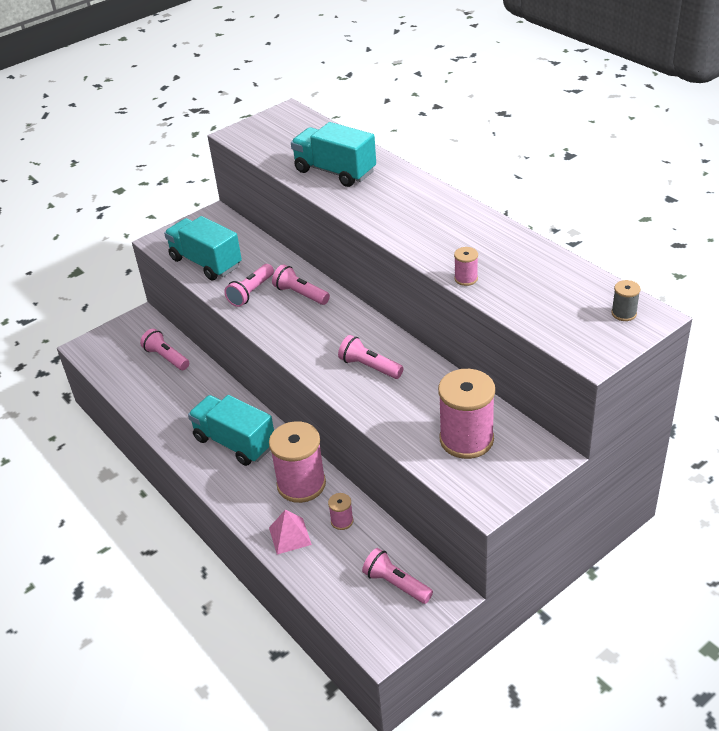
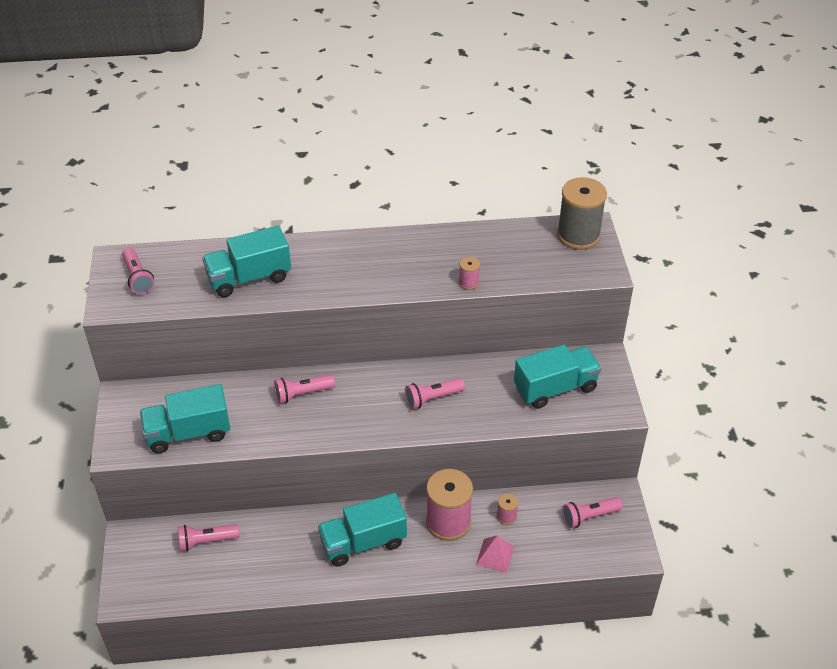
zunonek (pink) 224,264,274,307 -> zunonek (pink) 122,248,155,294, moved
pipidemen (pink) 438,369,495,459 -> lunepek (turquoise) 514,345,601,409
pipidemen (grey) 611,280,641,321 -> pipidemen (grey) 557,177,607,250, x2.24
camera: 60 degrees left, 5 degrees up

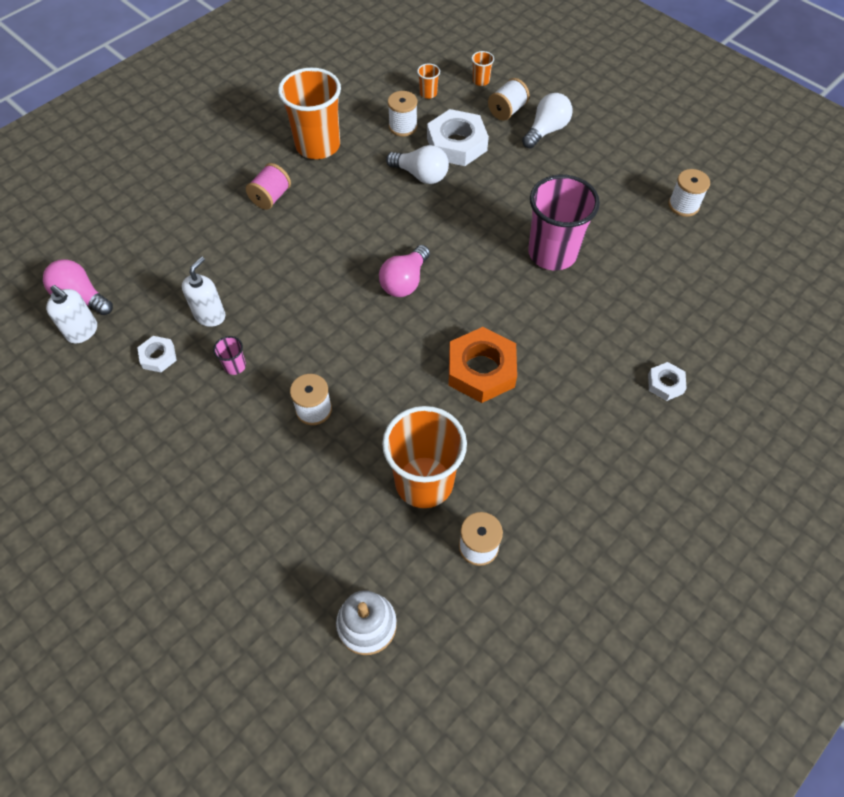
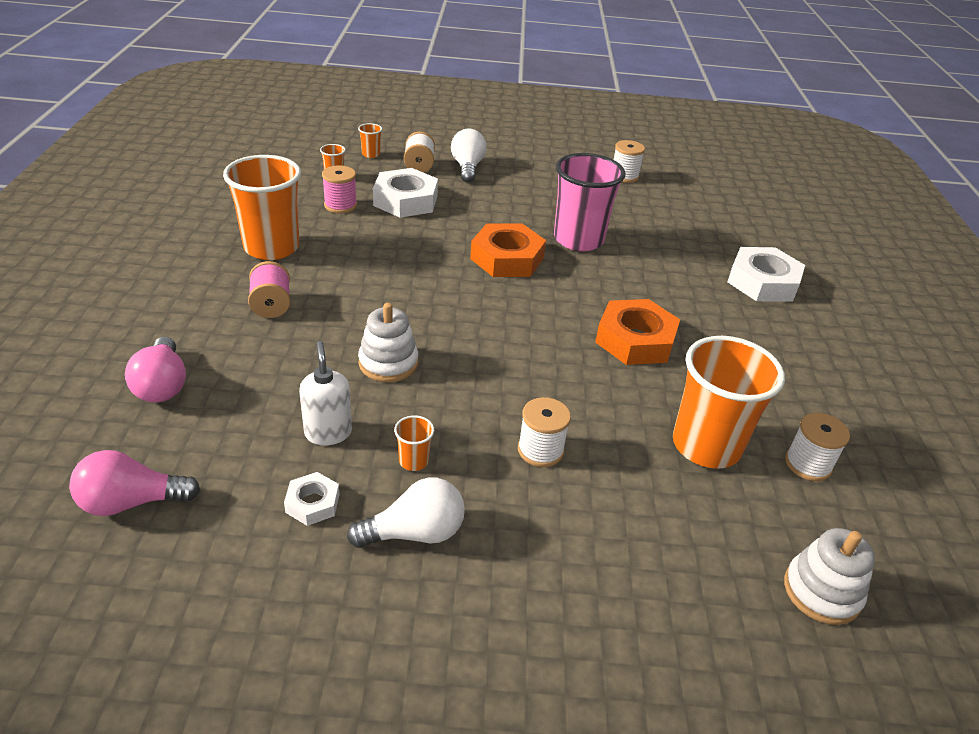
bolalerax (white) 46,285,97,343 -> none
none -> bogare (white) 358,303,418,382
none -> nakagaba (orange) 470,224,546,277
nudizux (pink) 379,245,430,297 -> nudizux (pink) 125,337,186,402, moved
nudizux (white) 386,145,449,184 -> nudizux (white) 347,478,465,548, moved
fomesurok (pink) 213,336,246,375 -> fomesurok (orange) 394,416,434,471
pipidemen (white) 388,91,418,137 -> pipidemen (pink) 322,165,357,213
nakagaba (white) 648,362,687,401 -> nakagaba (white) 727,247,805,302, x1.96
camera: 45 degrees left, 20 degrees down

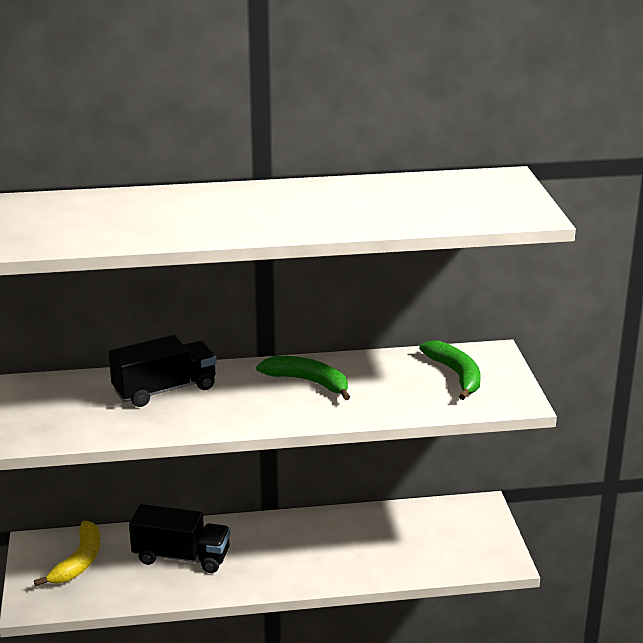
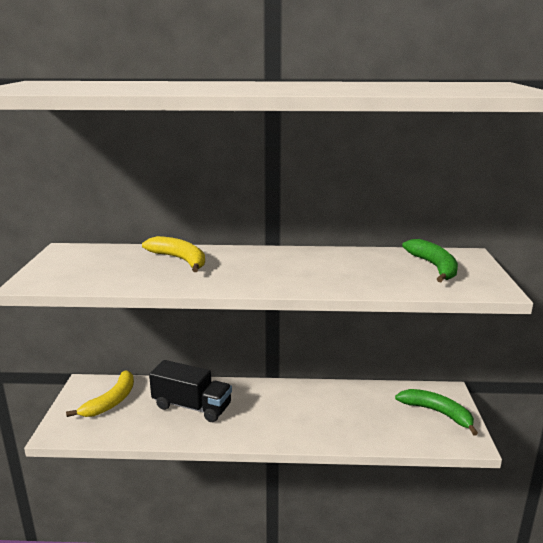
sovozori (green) 256,356,350,400 -> sovozori (green) 395,389,478,436, moved
lunepek (black) 109,335,217,407 -> sovozori (yellow) 142,236,205,272
camera: 10 degrees right, 5 degrees down

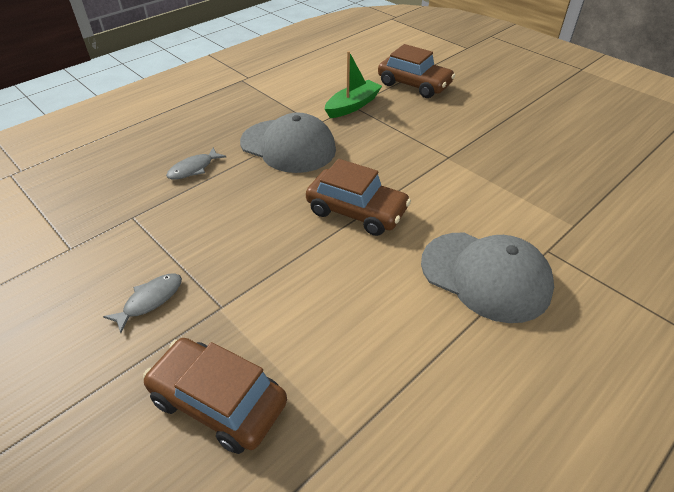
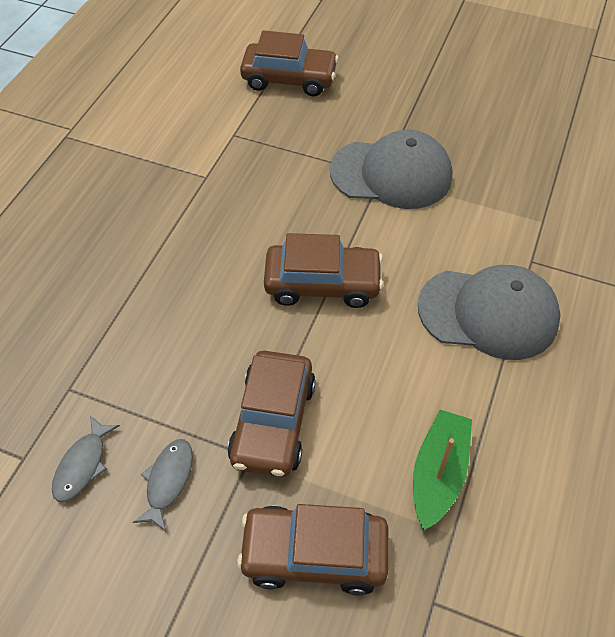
none -> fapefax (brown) 227,351,316,477
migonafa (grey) 166,148,226,180 -> migonafa (grey) 52,415,120,502, moved
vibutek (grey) 240,113,336,173 -> vibutek (grey) 330,130,452,209, moved
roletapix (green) 325,51,382,118 -> roletapix (green) 413,410,472,530, moved
camera: 25 degrees left, 10 degrees up

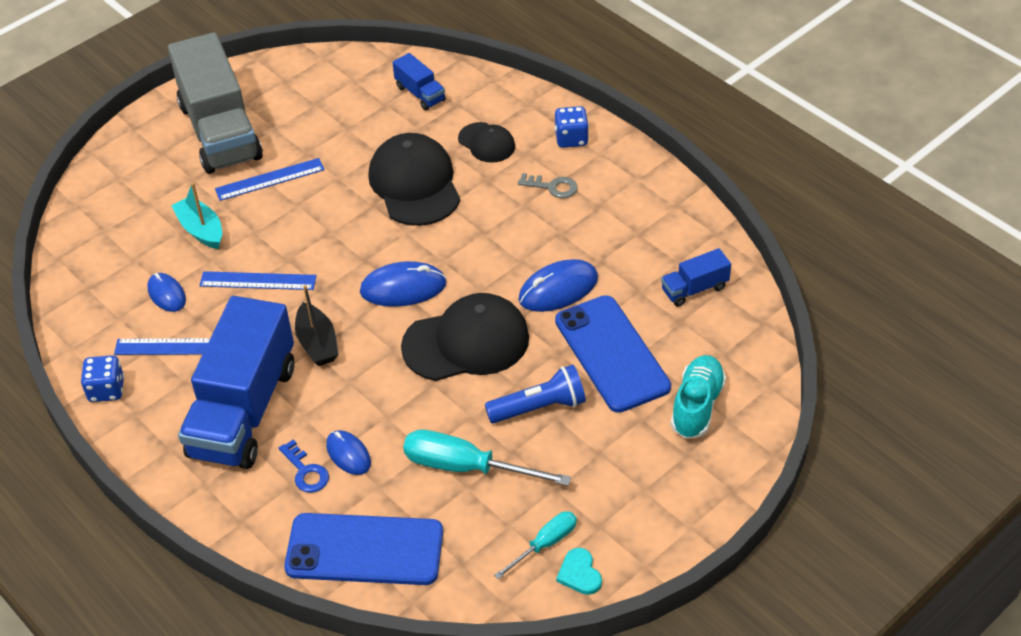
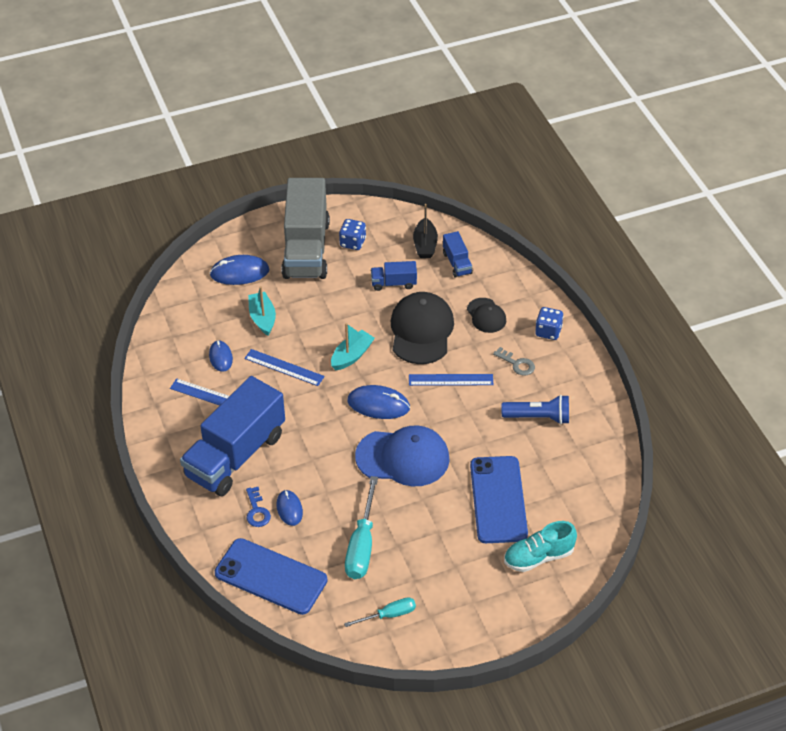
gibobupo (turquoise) 556,548,602,595 -> none
none -> roletapix (turquoise) 331,323,375,370
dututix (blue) 81,355,124,402 -> dututix (blue) 339,219,366,250, moved
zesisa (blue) 215,158,325,201 -> zesisa (blue) 409,374,493,386, moved
roletapix (black) 295,285,339,366 -> roletapix (black) 413,204,438,258, moved
zunonek (blue) 485,365,586,423 -> zunonek (blue) 501,395,569,424, moved
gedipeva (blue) 519,259,598,312 -> gedipeva (blue) 210,255,269,285, moved
lunepek (blue) 661,248,731,307 -> lunepek (blue) 371,261,417,291, moved
vibutek (black) 401,293,529,381 -> vibutek (blue) 355,425,450,486
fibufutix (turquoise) 403,429,571,486 -> fibufutix (turquoise) 345,476,378,579, 120 degrees counterclockwise
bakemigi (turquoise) 671,355,726,439 -> bakemigi (turquoise) 504,521,577,572, 150 degrees counterclockwise
camera: 20 degrees right, 0 degrees up

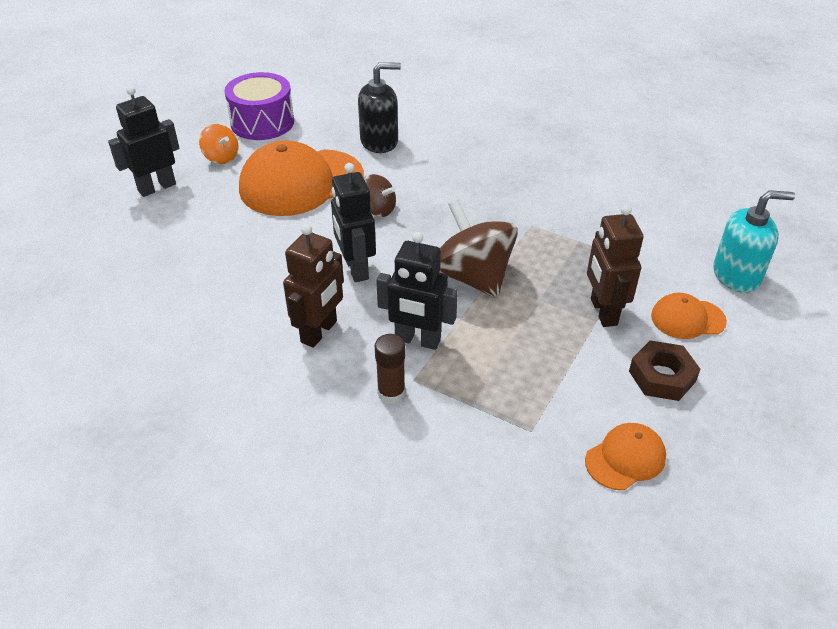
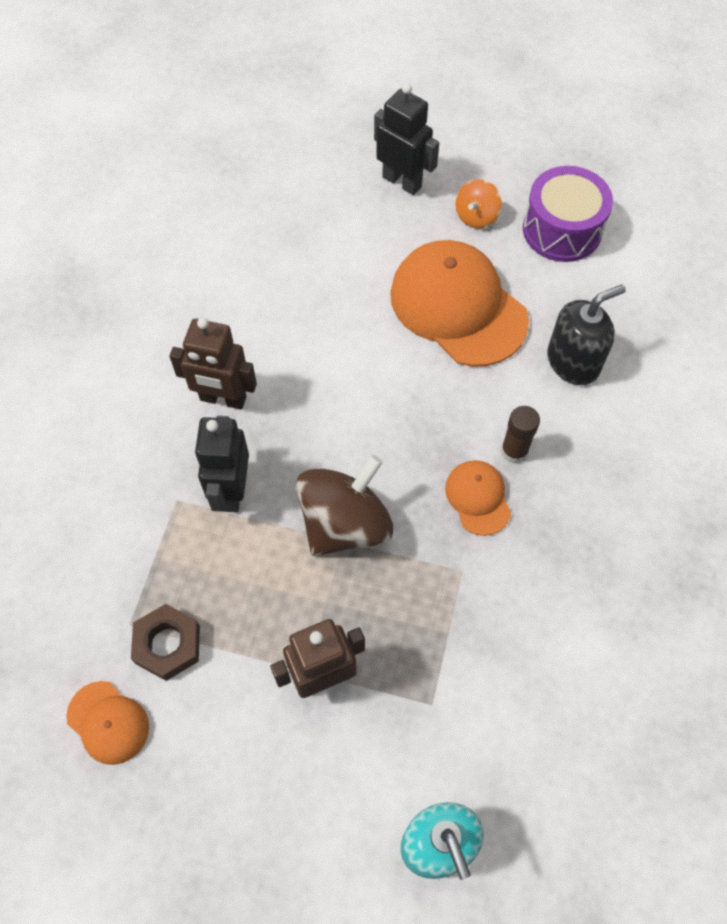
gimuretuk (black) 331,163,376,282 -> none
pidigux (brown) 364,174,396,217 -> none
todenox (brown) 375,334,405,404 -> todenox (brown) 501,406,540,464, moved
nakagaba (brown) 629,341,700,401 -> nakagaba (brown) 131,604,200,681, moved
vibutek (orange) 651,293,727,339 -> vibutek (orange) 445,460,511,536, moved
bolalerax (black) 358,62,401,153 -> bolalerax (black) 547,285,626,385, 90 degrees counterclockwise
camera: 75 degrees right, 20 degrees up

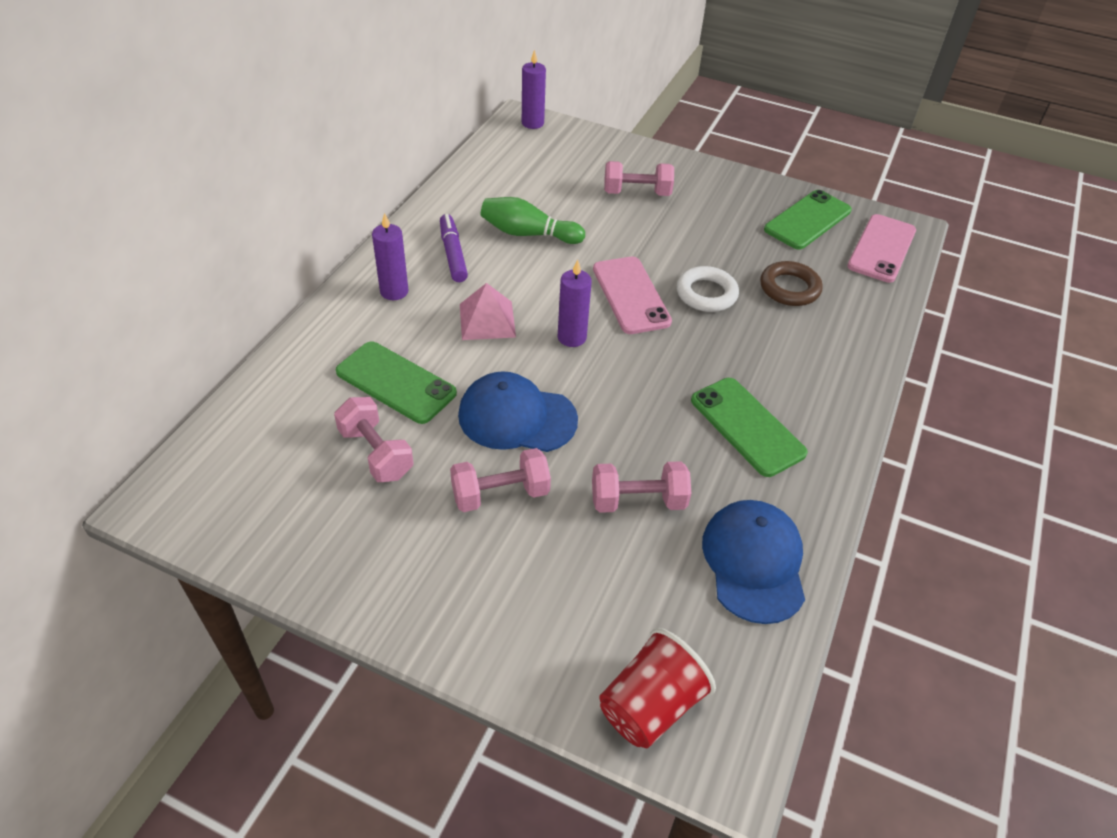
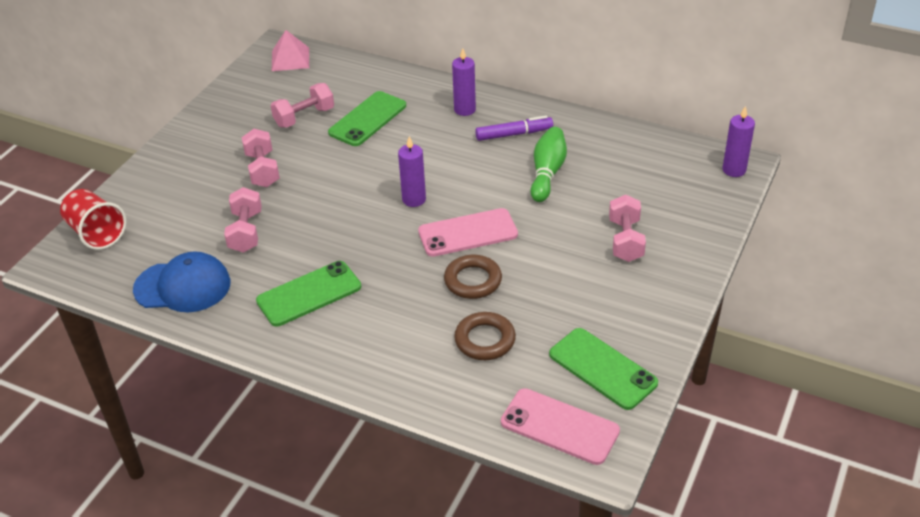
vibutek (blue) 458,371,578,452 -> none
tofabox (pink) 460,283,516,340 -> tofabox (pink) 272,30,309,71, moved
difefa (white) 677,266,739,312 -> difefa (brown) 444,255,502,299
camera: 95 degrees right, 5 degrees down

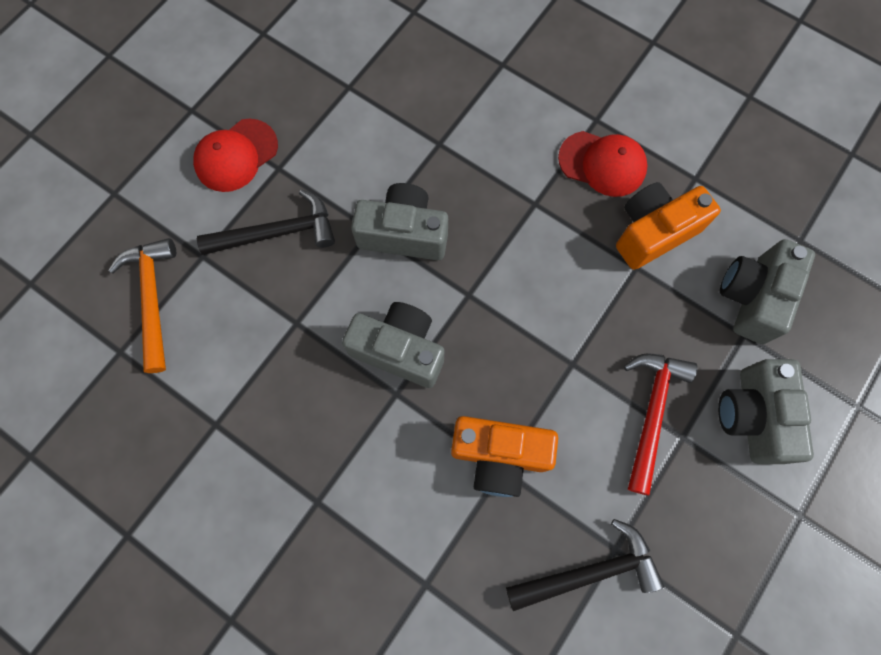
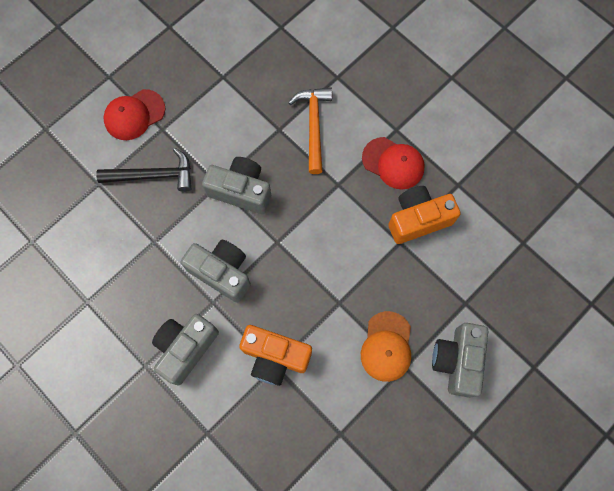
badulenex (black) 506,519,664,611 -> none
badulenex (orange) 108,238,176,373 -> badulenex (orange) 288,87,332,174, moved
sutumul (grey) 720,239,815,344 -> sutumul (grey) 152,314,219,386, moved
badulenex (red) 624,353,698,496 -> vibutek (orange) 361,311,411,382
camera: 10 degrees right, 0 degrees up

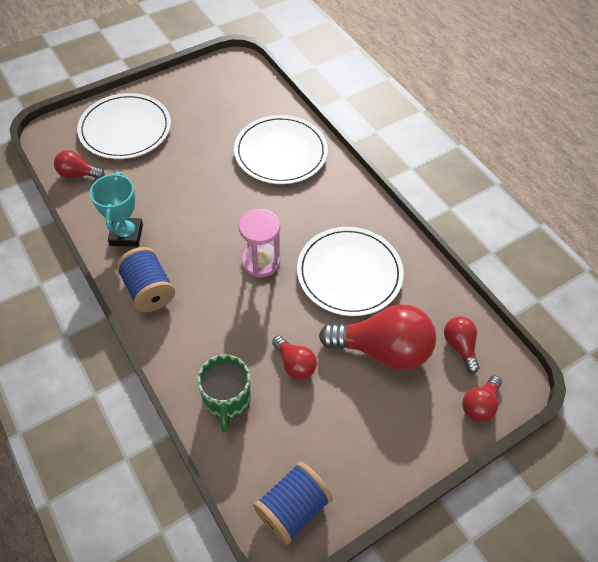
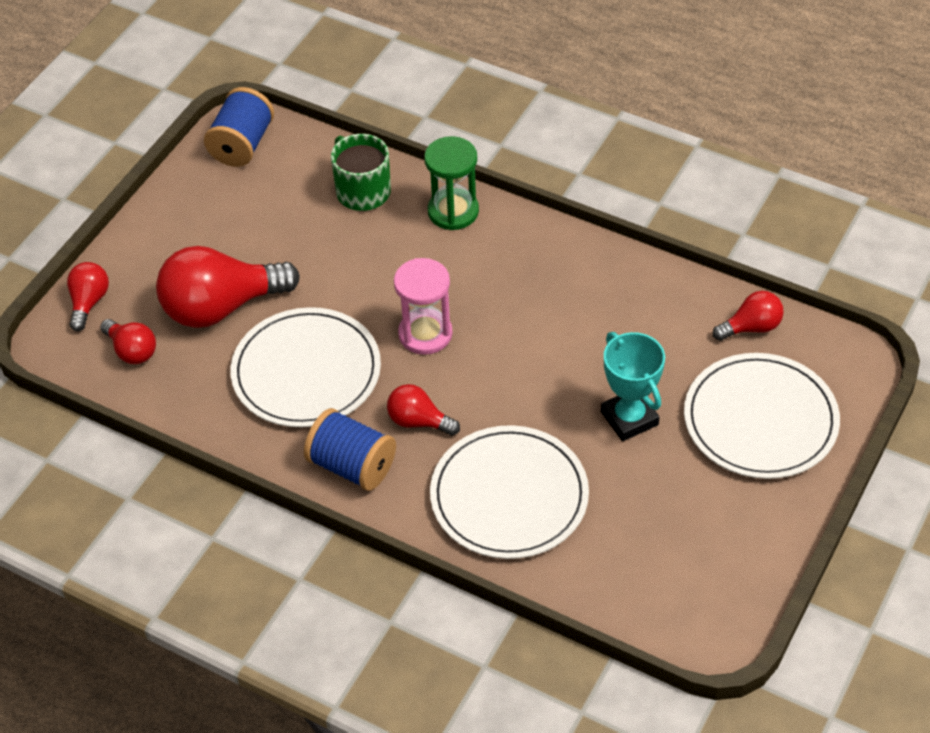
none -> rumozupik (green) 424,136,479,230
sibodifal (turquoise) 90,172,143,247 -> sibodifal (turquoise) 601,332,665,441, moved
pipidemen (blue) 116,247,175,312 -> pipidemen (blue) 304,408,396,491, moved
nudizux (red) 272,336,317,380 -> nudizux (red) 387,384,460,436, moved
camera: 155 degrees right, 5 degrees down

